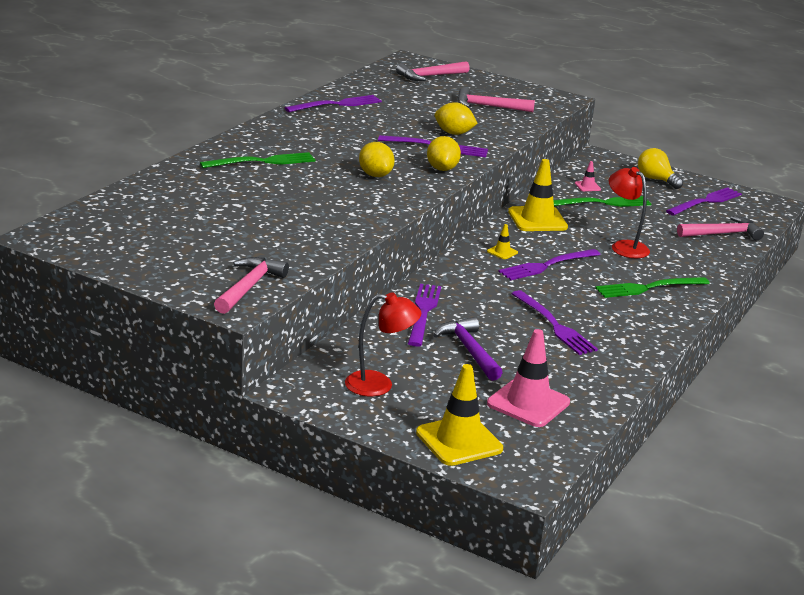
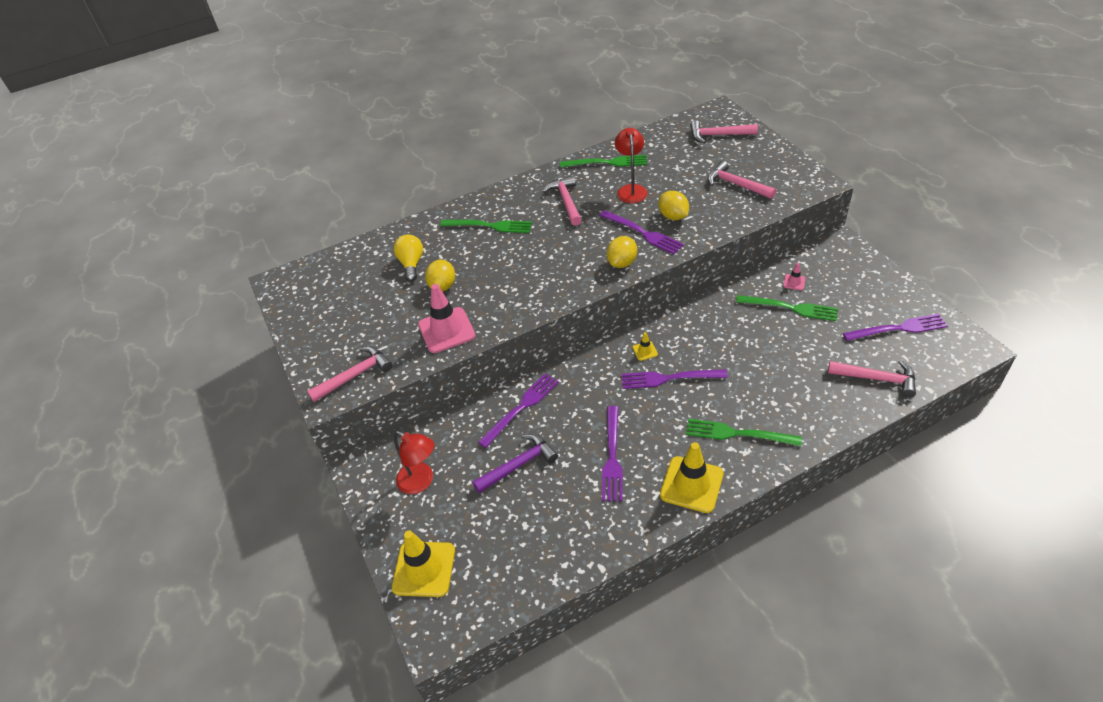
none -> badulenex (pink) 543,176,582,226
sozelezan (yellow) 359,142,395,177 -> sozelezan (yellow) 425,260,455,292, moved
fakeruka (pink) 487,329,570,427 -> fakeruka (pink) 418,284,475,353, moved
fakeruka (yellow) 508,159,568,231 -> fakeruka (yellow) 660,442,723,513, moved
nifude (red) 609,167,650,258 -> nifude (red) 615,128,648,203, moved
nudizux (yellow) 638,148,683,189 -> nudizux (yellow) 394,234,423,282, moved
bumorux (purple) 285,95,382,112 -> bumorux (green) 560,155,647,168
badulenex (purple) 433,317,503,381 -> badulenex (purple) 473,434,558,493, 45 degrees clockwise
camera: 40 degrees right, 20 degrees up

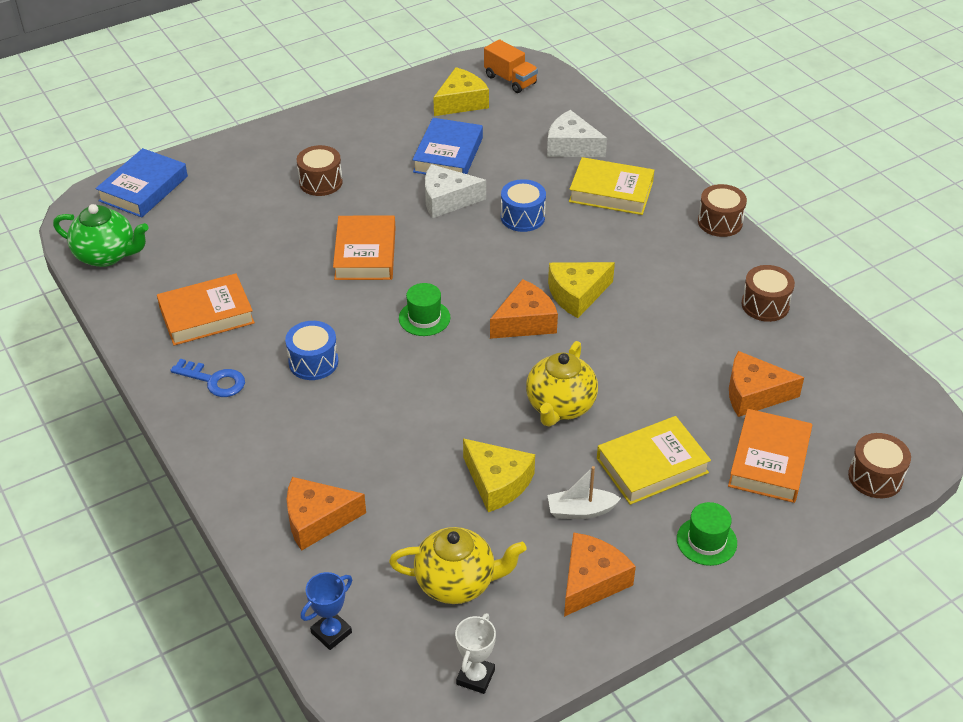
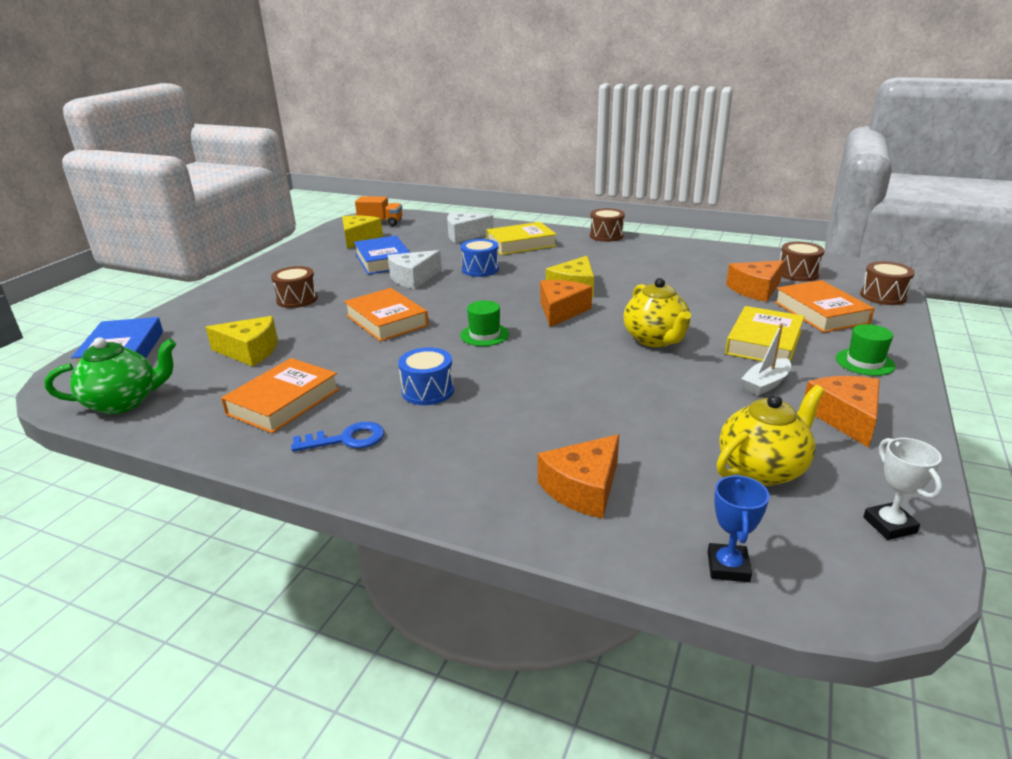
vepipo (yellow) 463,438,535,512 -> vepipo (yellow) 205,316,278,367, moved
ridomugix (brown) 742,265,795,322 -> ridomugix (brown) 780,242,825,282, moved
camera: 35 degrees left, 15 degrees down

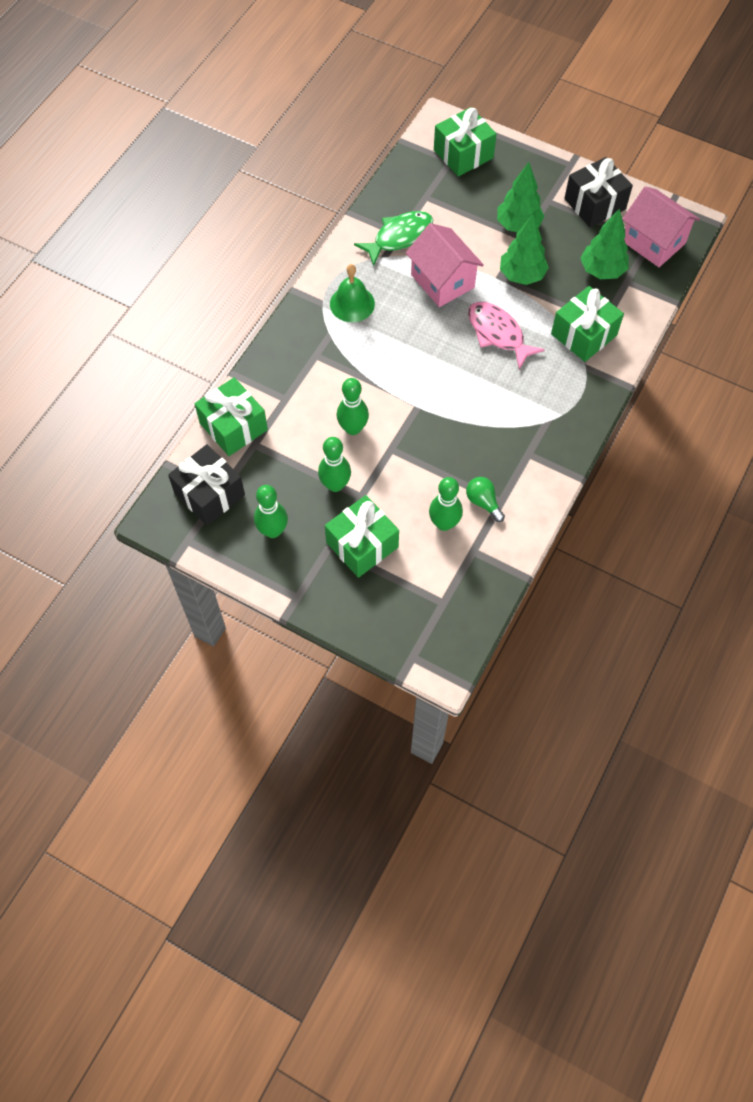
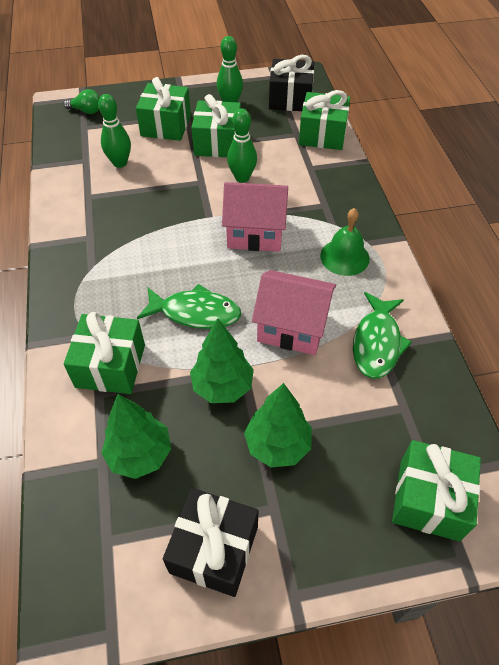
nudizux (green) 466,477,505,522 -> nudizux (green) 64,89,100,114, moved
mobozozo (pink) 622,186,700,267 -> mobozozo (pink) 222,182,288,252, moved
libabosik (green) 318,437,351,492 -> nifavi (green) 191,94,241,157
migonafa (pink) 468,302,545,369 -> migonafa (green) 137,284,241,329
camera: 140 degrees right, 10 degrees down

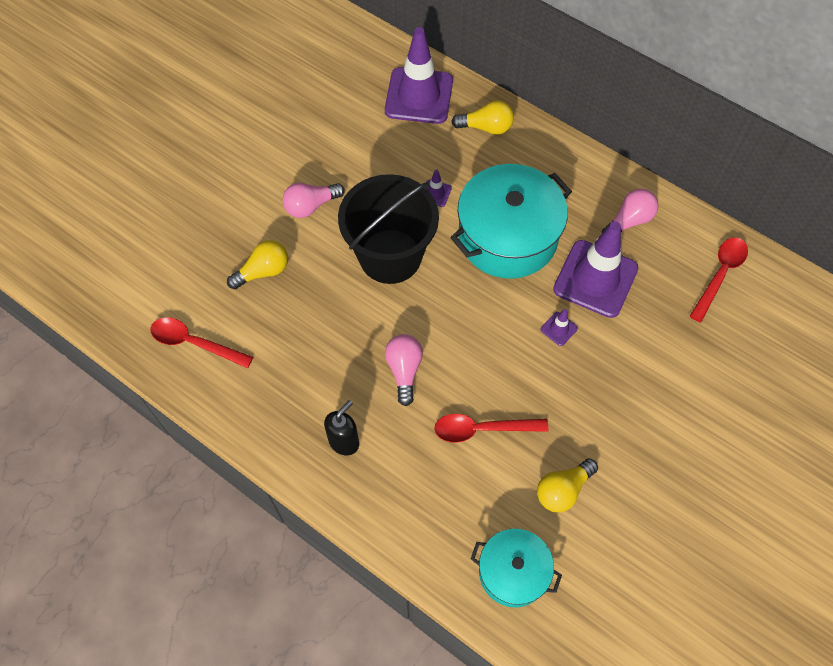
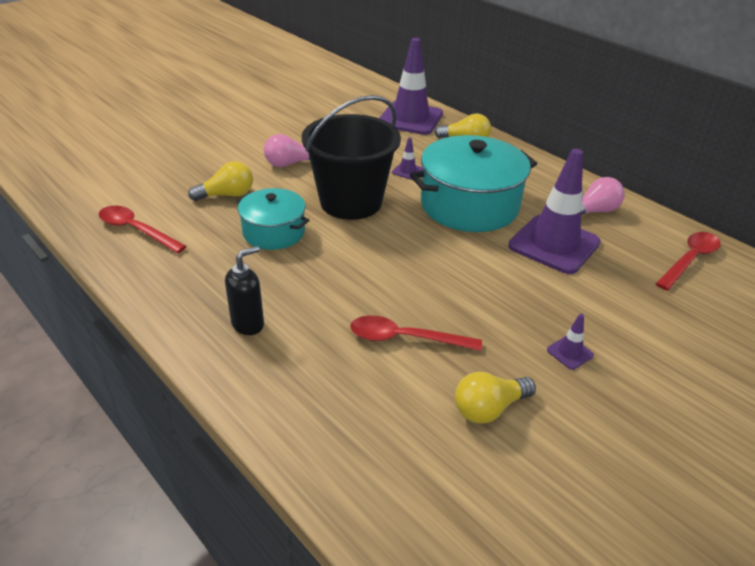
nudizux (pink) 385,334,423,406 -> none
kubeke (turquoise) 471,529,562,608 -> kubeke (turquoise) 236,188,310,250, moved
fakeruka (purple) 541,309,578,346 -> fakeruka (purple) 547,314,594,370, moved
camera: 10 degrees right, 25 degrees down

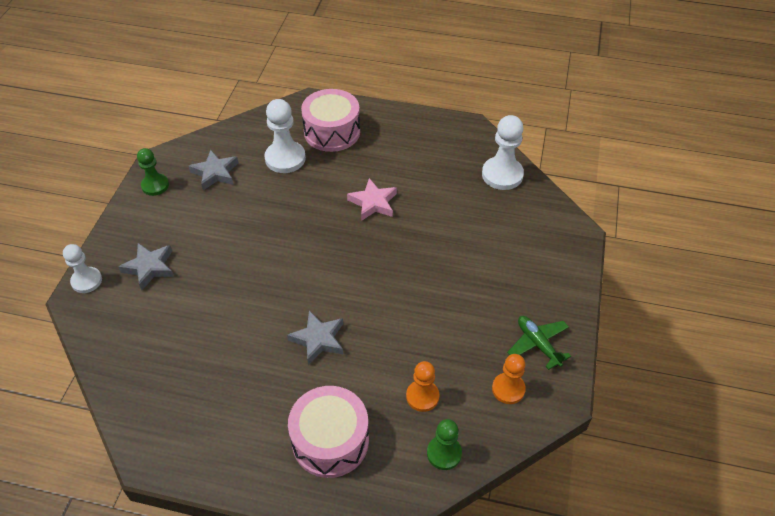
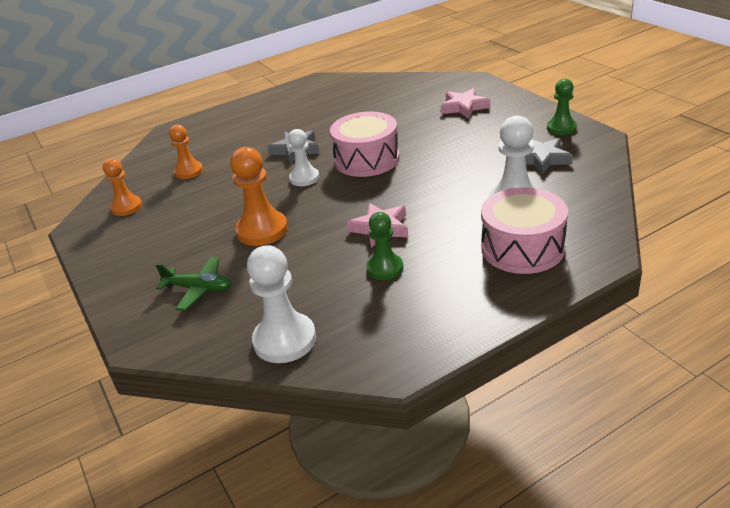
none -> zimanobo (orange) 230,147,288,246
zimanobo (white) 63,244,102,293 -> zimanobo (white) 288,129,319,186, moved
ridomugix (pink) 288,386,369,478 -> ridomugix (pink) 330,112,400,177, moved
zimanobo (green) 427,419,462,470 -> zimanobo (green) 366,212,403,280, moved
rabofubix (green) 507,316,571,370 -> rabofubix (green) 156,257,231,311, moved
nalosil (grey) 118,243,174,290 -> nalosil (pink) 441,88,490,119
camera: 140 degrees right, 15 degrees down

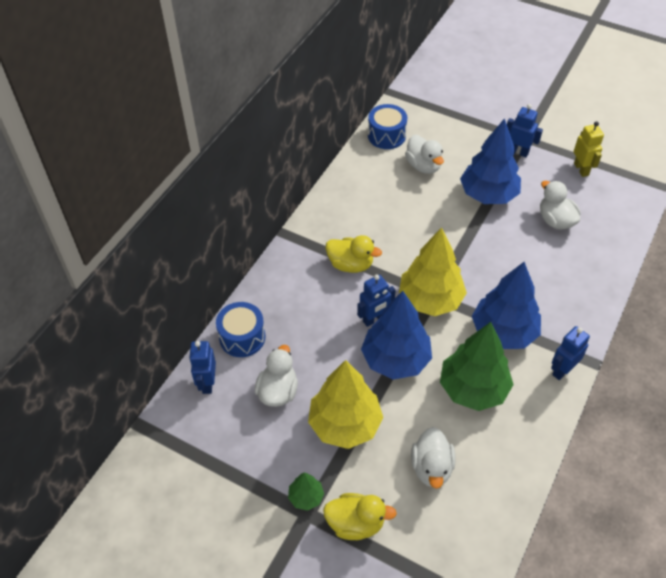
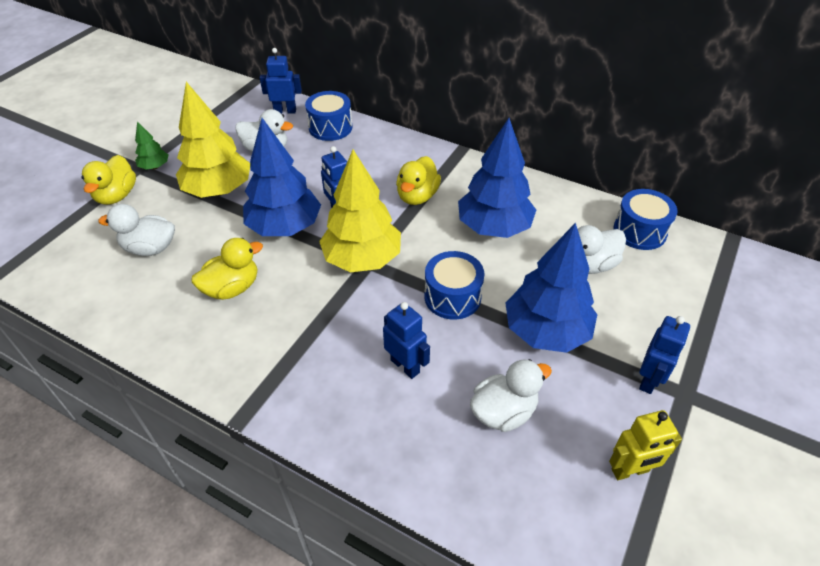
none -> ridomugix (blue) 424,251,485,320
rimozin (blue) 472,262,541,349 -> rimozin (blue) 458,118,536,238, moved
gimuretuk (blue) 551,326,590,380 -> gimuretuk (blue) 383,302,430,379, moved
rimozin (green) 440,322,514,411 -> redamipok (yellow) 192,238,263,300
camera: 90 degrees right, 5 degrees down

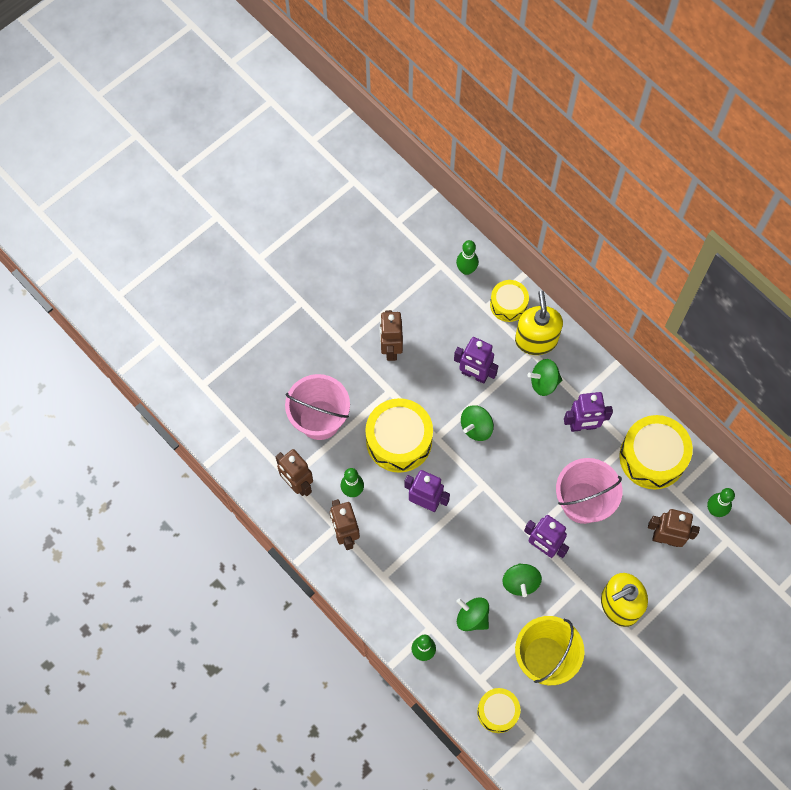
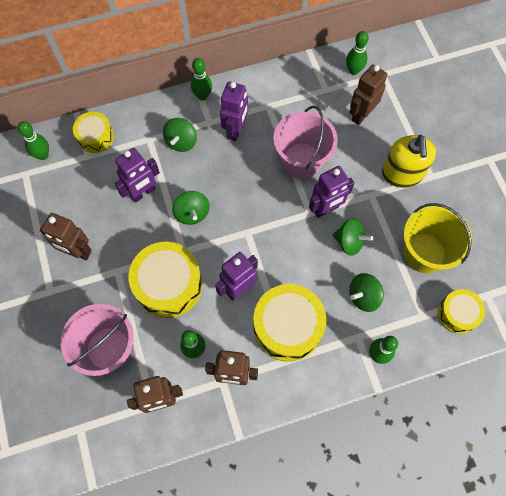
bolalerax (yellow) 515,291,563,355 -> none
none -> libabosik (green) 191,58,212,101
ridomugix (yellow) 619,415,693,490 -> ridomugix (yellow) 253,284,326,362, moved
camera: 65 degrees left, 0 degrees up

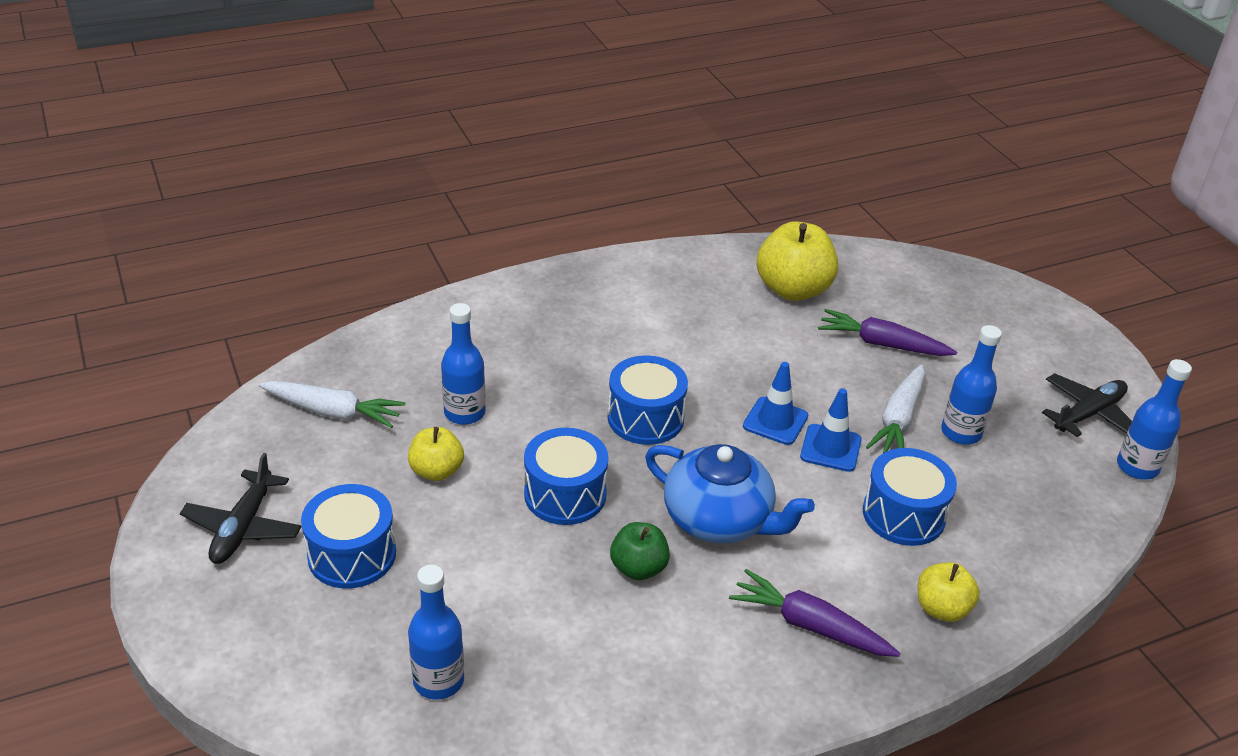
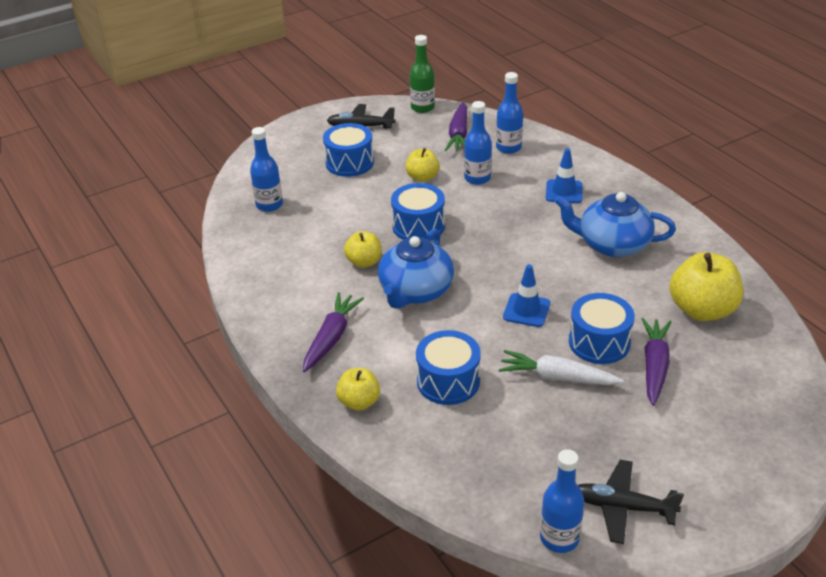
none -> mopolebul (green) 410,35,435,113
none -> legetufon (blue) 554,192,676,257
ridomugix (blue) 608,355,688,445 -> ridomugix (blue) 569,293,635,364, moved
fakeruka (blue) 800,388,862,472 -> fakeruka (blue) 546,148,583,203, moved
mopolebul (blue) 941,325,1002,445 -> mopolebul (blue) 496,72,523,154, moved
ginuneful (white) 259,381,405,428 -> ginuneful (purple) 445,102,467,151
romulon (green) 610,522,670,580 -> romulon (yellow) 344,231,381,268
rabofubix (black) 1042,373,1132,437 -> rabofubix (black) 578,460,684,544, 150 degrees clockwise
camera: 85 degrees right, 0 degrees up

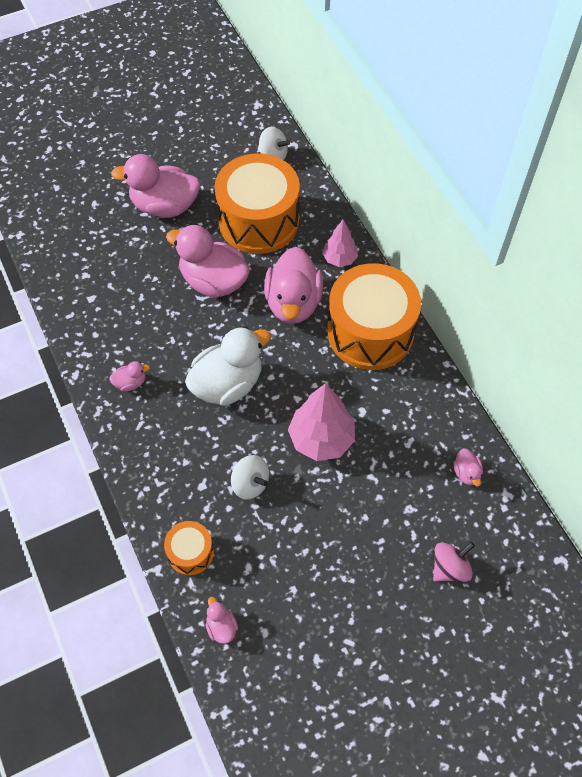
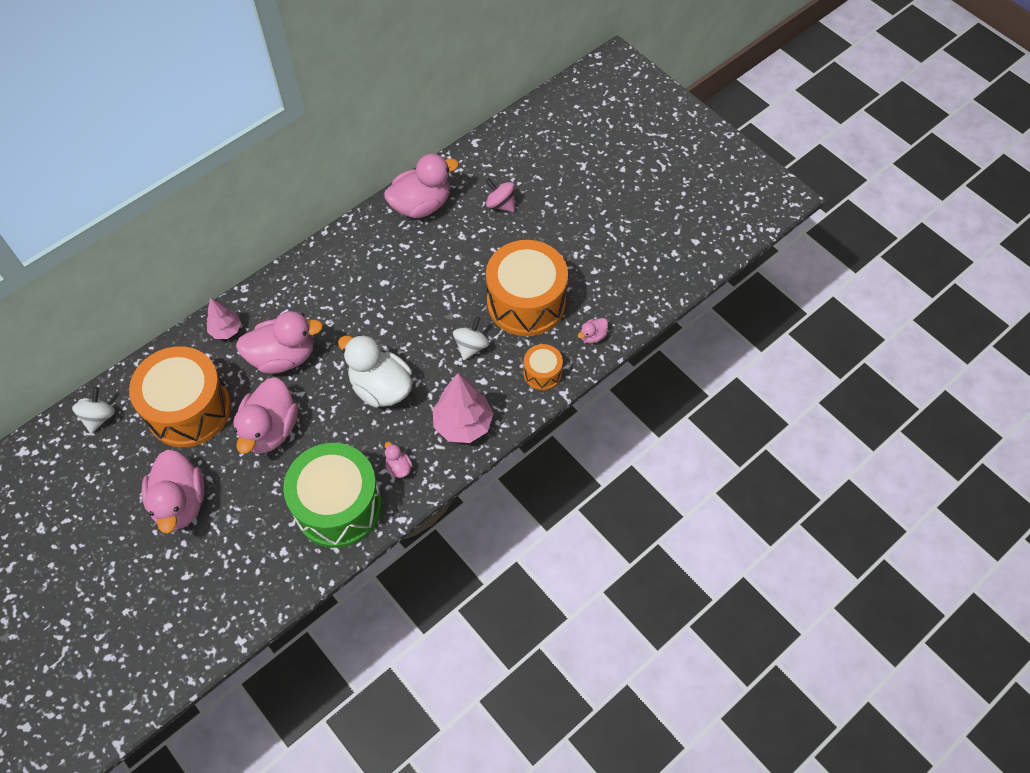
none -> ridomugix (green) 283,443,382,548
rimozin (pink) 288,383,355,461 -> rimozin (pink) 433,373,493,443, moved
ridomugix (orange) 327,263,421,370 -> ridomugix (orange) 486,240,568,336, moved
redamipok (pink) 453,448,483,486 -> redamipok (pink) 384,154,459,218, x2.30
camera: 105 degrees left, 0 degrees up

